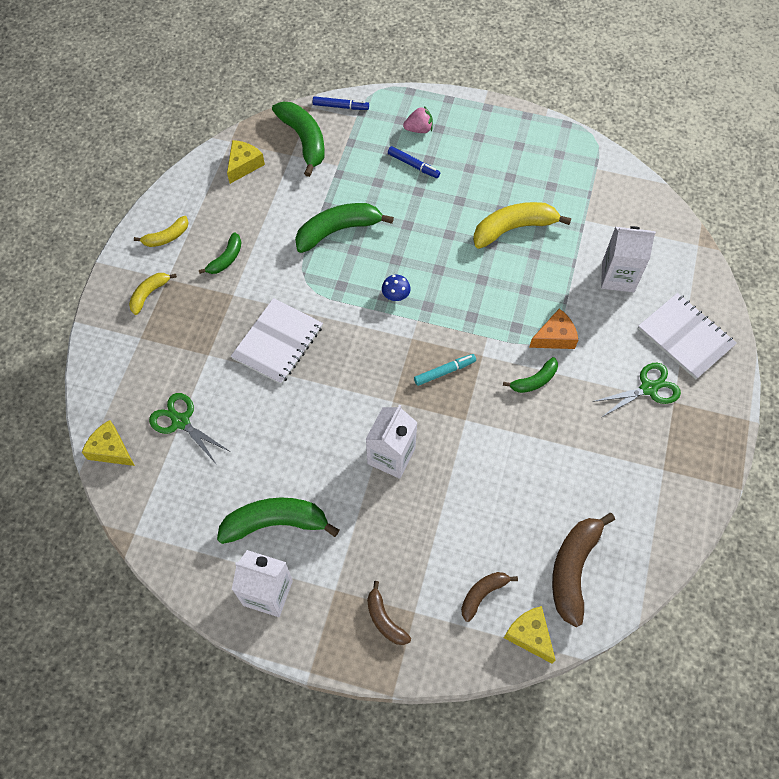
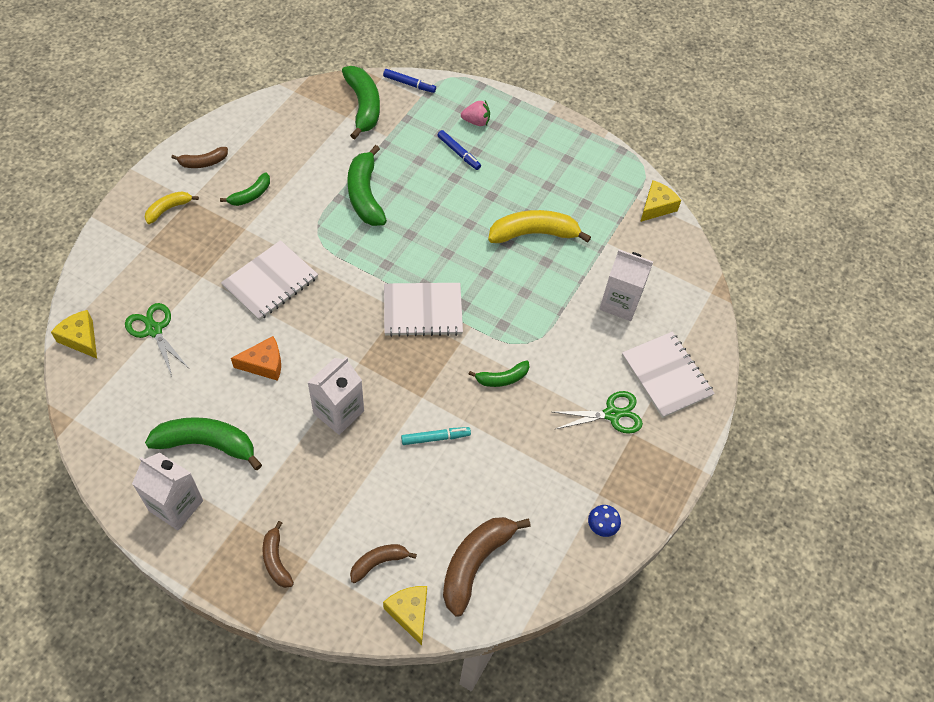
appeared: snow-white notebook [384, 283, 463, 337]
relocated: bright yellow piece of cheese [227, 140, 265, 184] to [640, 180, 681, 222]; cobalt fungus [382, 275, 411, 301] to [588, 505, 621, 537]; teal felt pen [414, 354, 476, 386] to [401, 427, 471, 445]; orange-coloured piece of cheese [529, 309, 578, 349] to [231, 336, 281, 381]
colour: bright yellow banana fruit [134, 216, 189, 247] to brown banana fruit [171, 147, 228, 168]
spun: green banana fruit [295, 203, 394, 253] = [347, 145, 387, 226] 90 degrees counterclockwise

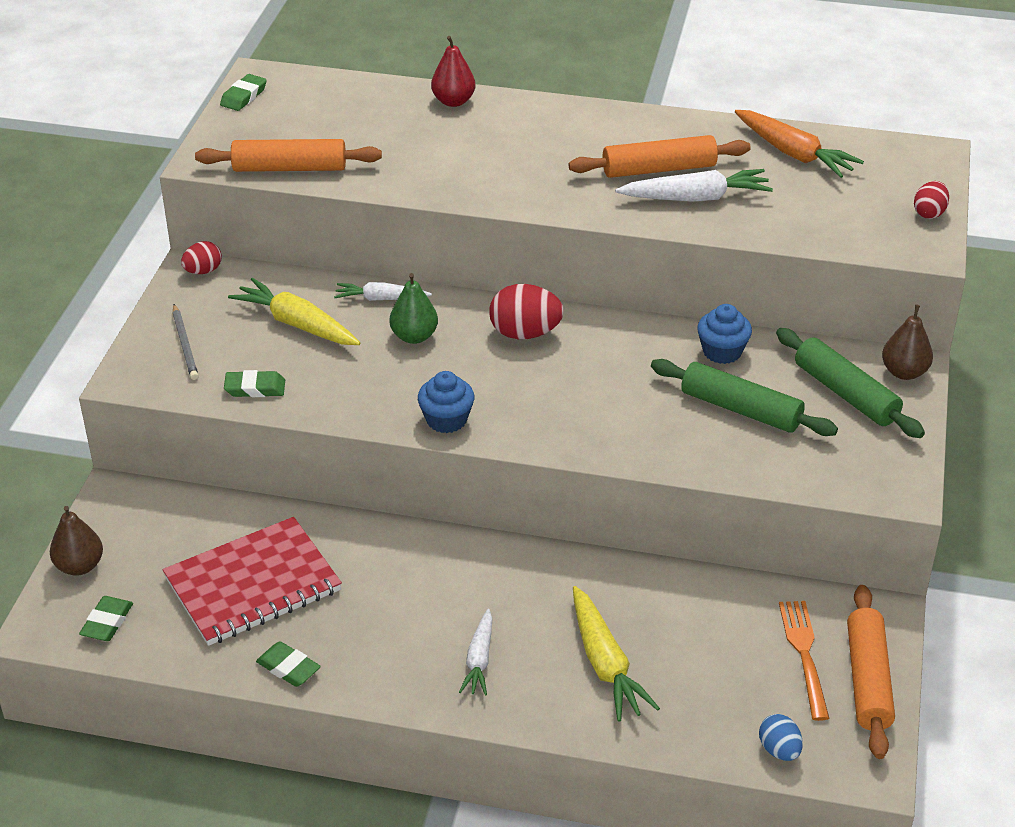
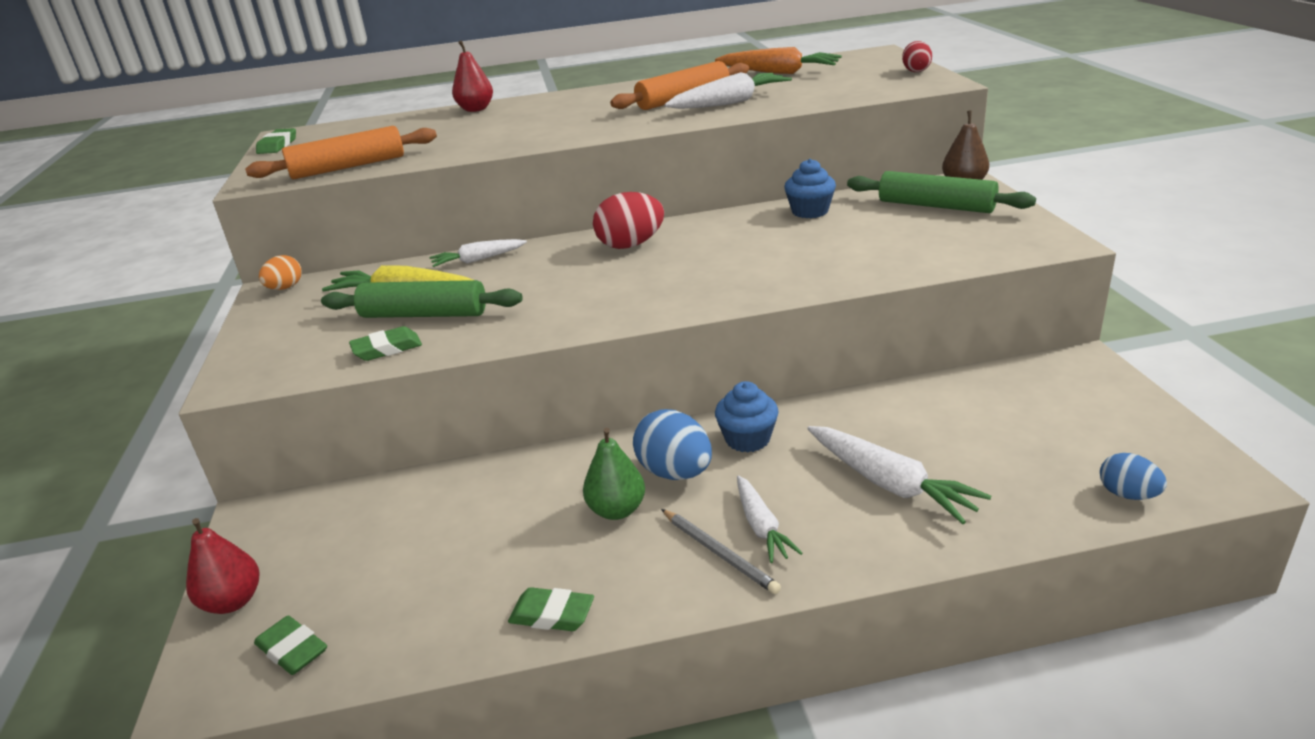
missing: red notebook [163, 517, 342, 646]; orange-coloured dinner fork [779, 601, 829, 721]; orange-coloured rolling pin [847, 585, 895, 759]
appeared: cobalt toy egg [633, 409, 712, 480]
relocated: grey wooden pencil [173, 304, 199, 380] to [661, 509, 781, 594]; green pear [390, 273, 438, 344] to [583, 428, 645, 520]; cobalt muffin [418, 371, 474, 433] to [715, 381, 778, 453]; green rolling pin [651, 359, 838, 436] to [321, 280, 523, 318]
colour: brown pear [50, 506, 103, 576] to red pear [186, 518, 259, 614]; red toy egg [181, 241, 222, 274] to orange-coloured toy egg [259, 255, 302, 290]; bright yellow carrot [573, 586, 660, 721] to snow-white carrot [807, 426, 991, 524]
spun: green pencil eraser [79, 596, 133, 641] = [254, 615, 327, 675] 45 degrees counterclockwise

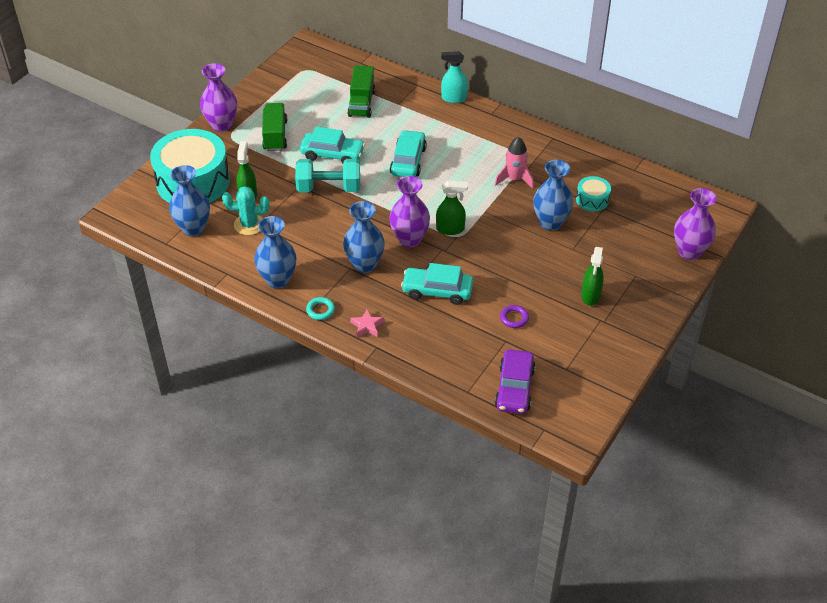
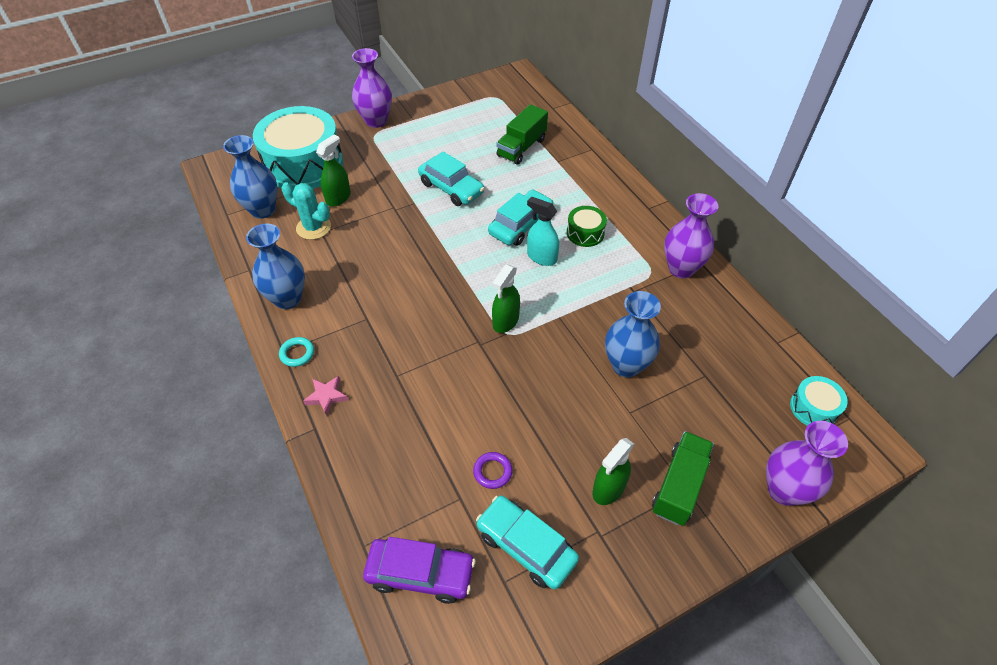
missing: teal hand weight [295, 159, 360, 192]; cobalt tall vase [343, 201, 385, 273]; rosy toy rocket [495, 137, 534, 189]
appeared: green snare drum [567, 206, 607, 247]
relocated: green toy truck [262, 103, 288, 151] to [652, 431, 714, 526]; purple tall vase [389, 176, 430, 247] to [664, 193, 718, 278]; teal automobile [401, 263, 473, 305] to [476, 496, 579, 590]; teal spray bottle [441, 51, 468, 103] to [527, 196, 559, 266]; teal snare drum [576, 176, 611, 211] to [790, 376, 848, 426]
spun: green spray bottle [436, 180, 468, 235] = [492, 265, 520, 333] 90 degrees clockwise; purple automobile [494, 349, 536, 414] = [363, 537, 476, 604] 120 degrees counterclockwise

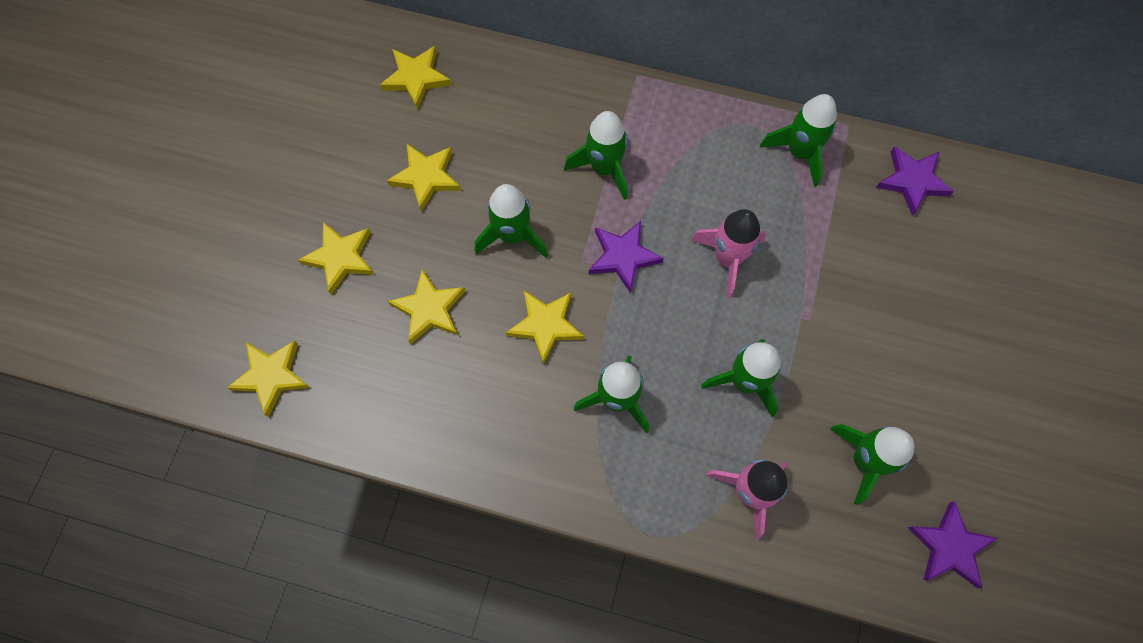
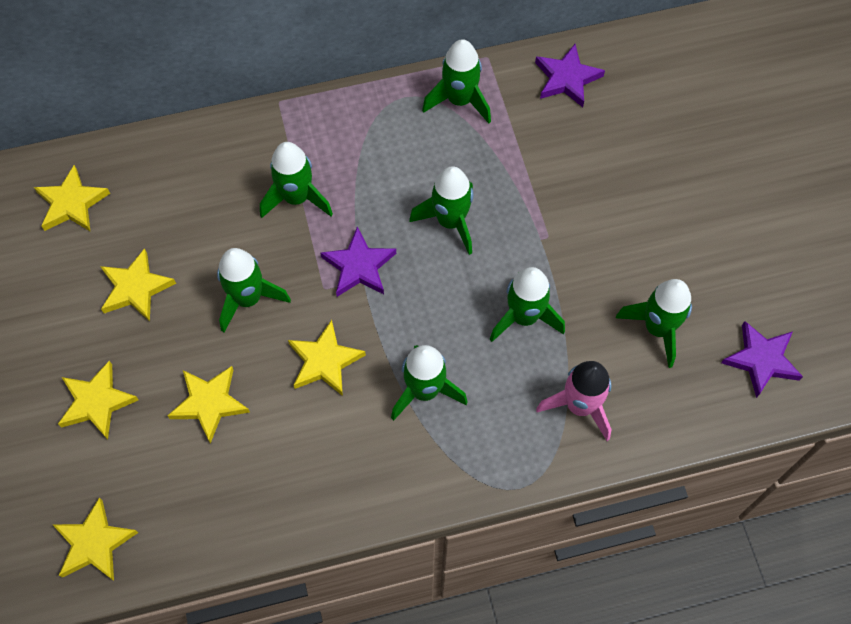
colour: rosy toy rocket [690, 209, 766, 298] to green toy rocket [409, 166, 474, 255]

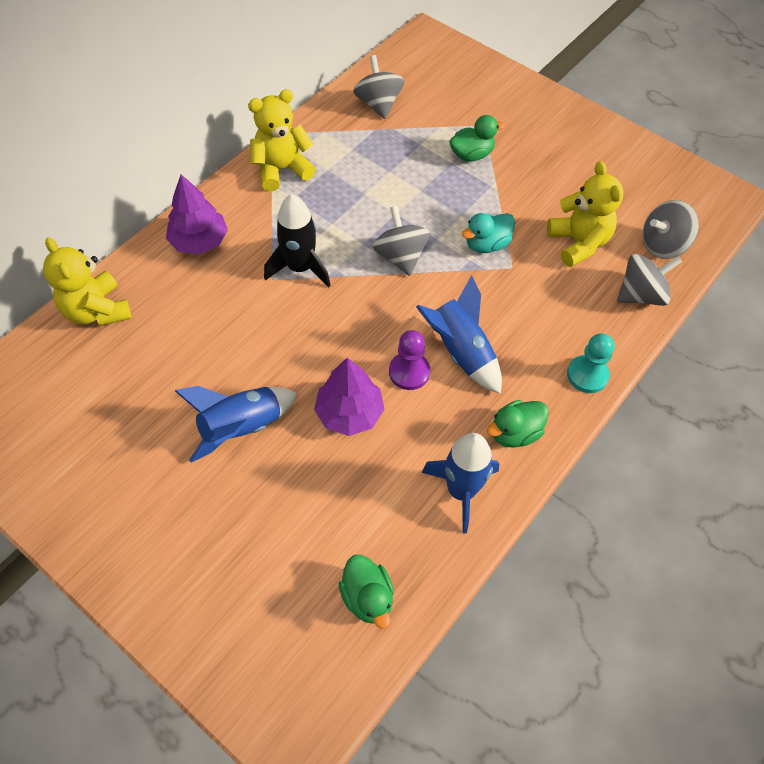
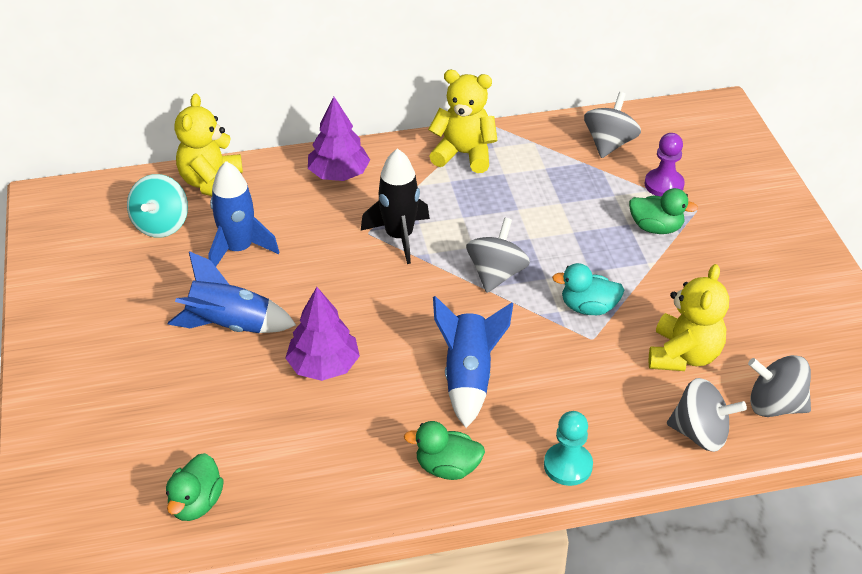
appeared: teal spinning top [127, 174, 188, 238]
relocated: purple pawn [389, 330, 430, 390] to [645, 133, 685, 197]; cobalt toy rocket [421, 433, 499, 534] to [208, 161, 279, 267]

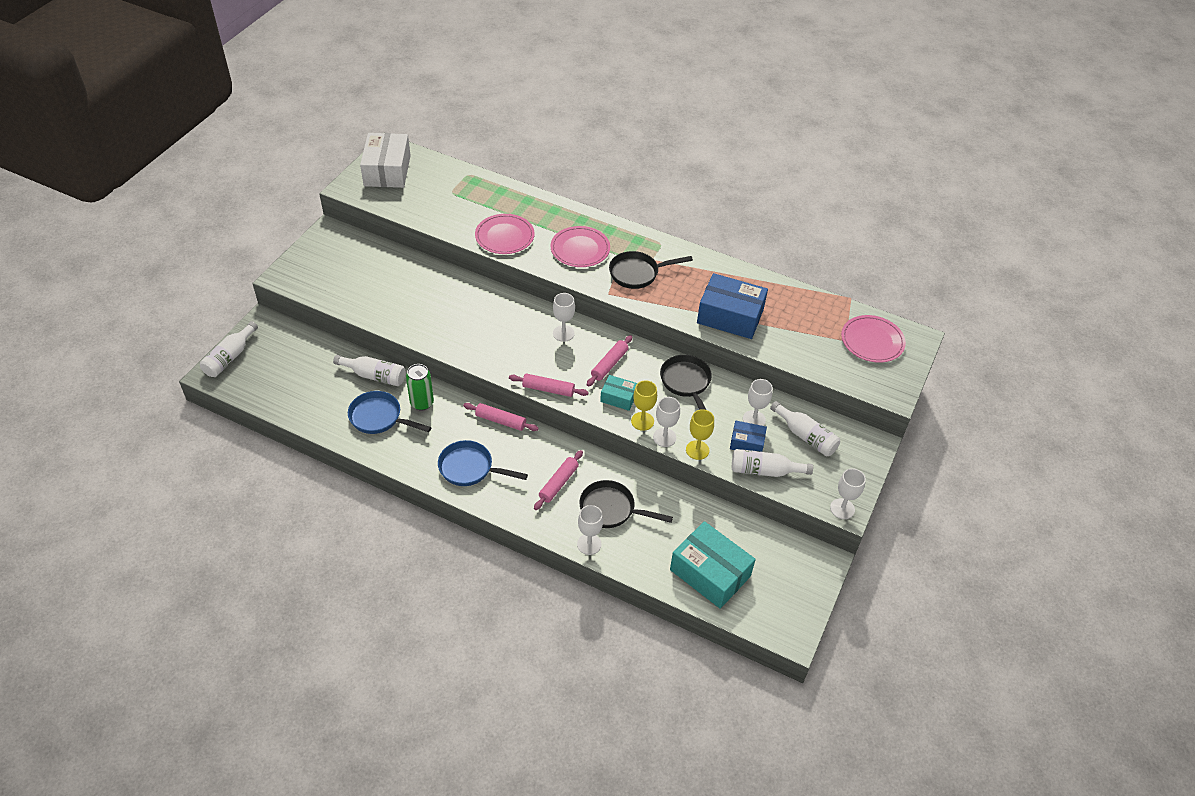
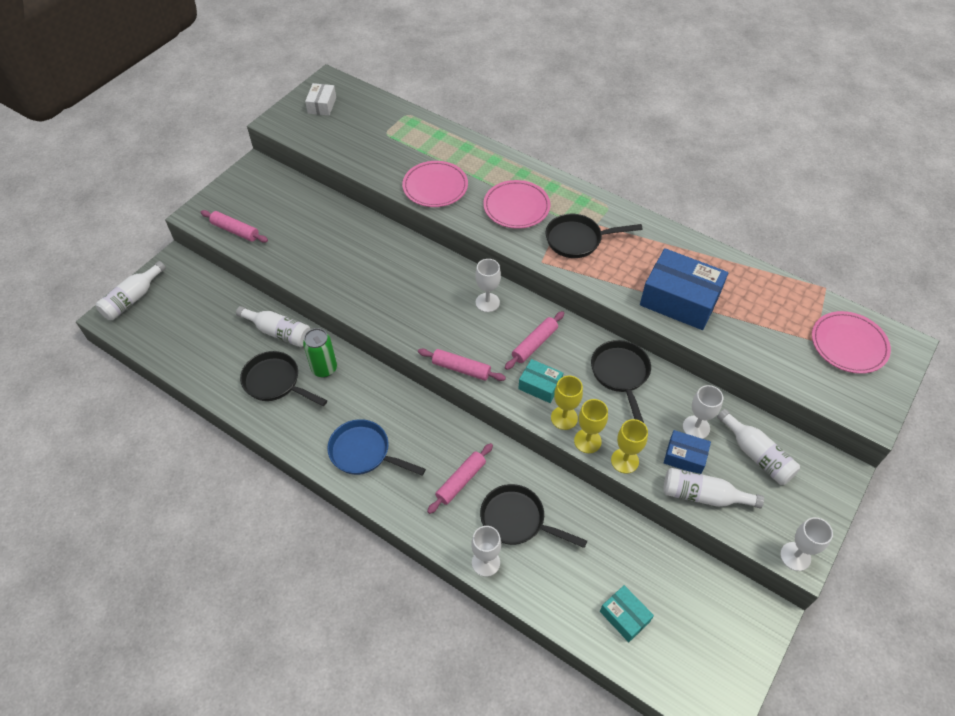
relocated: rosy rolling pin [463, 403, 539, 431] to [201, 210, 268, 243]
colour: cobalt frying pan [348, 391, 431, 434] to black frying pan [240, 351, 327, 406]; snow-white goblet [653, 397, 680, 447] to bright yellow goblet [574, 399, 608, 453]
size: snow-white parcel [360, 133, 411, 188] = [305, 83, 336, 116] x0.52; teal parcel [670, 521, 756, 609] = [600, 585, 654, 642] x0.52

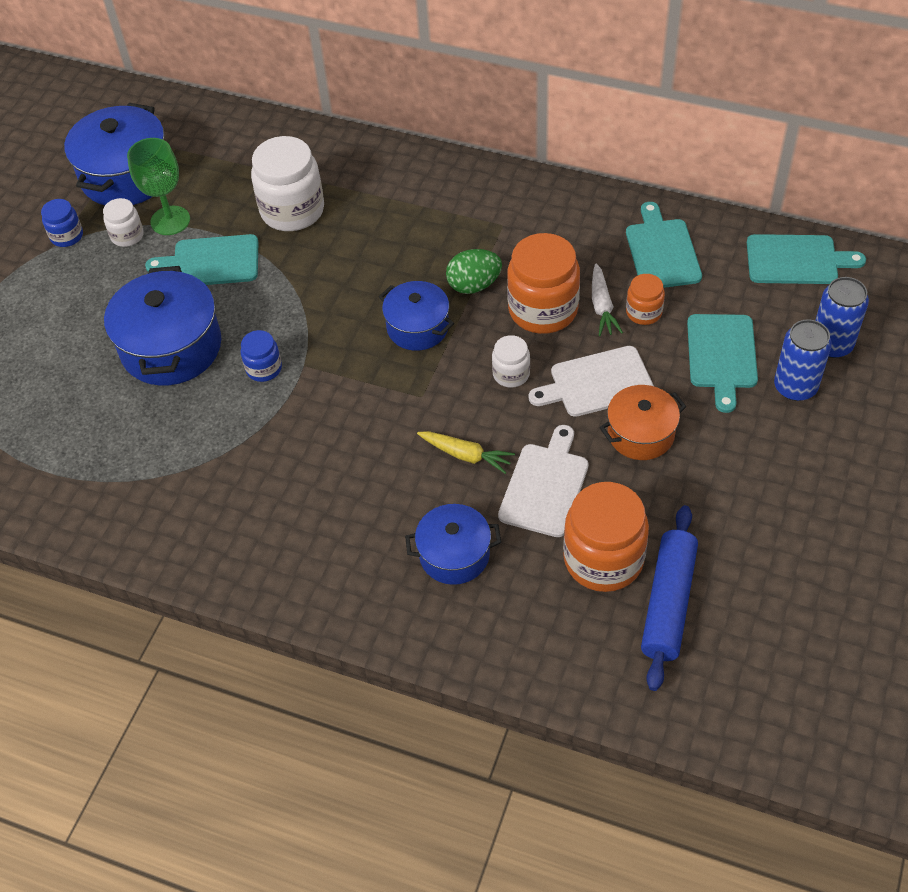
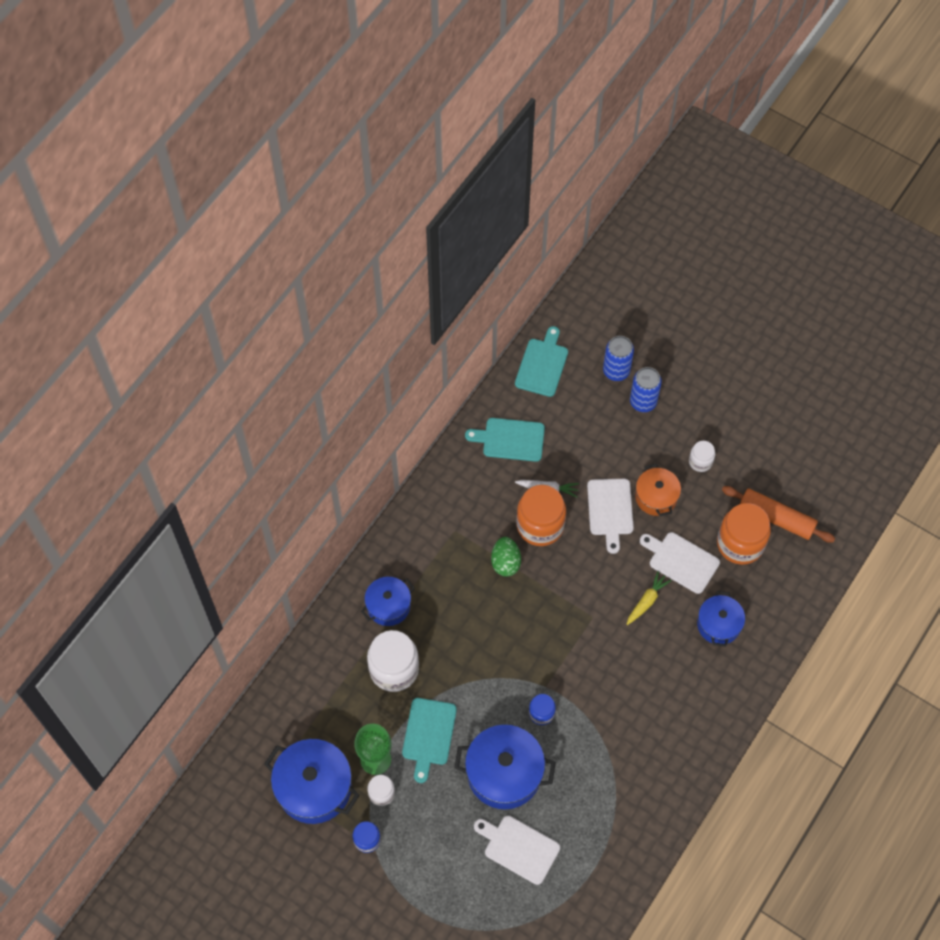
missing: orange-coloured jar [626, 274, 665, 325]; teal bread board [687, 314, 758, 413]
appeared: snow-white bread board [474, 815, 560, 885]
relocated: cobalt stockpot [379, 281, 454, 351] to [361, 577, 415, 626]; snow-white jar [492, 335, 530, 388] to [689, 441, 715, 472]
colour: cobalt rolling pin [641, 505, 698, 691] to orange-coloured rolling pin [722, 486, 836, 543]

